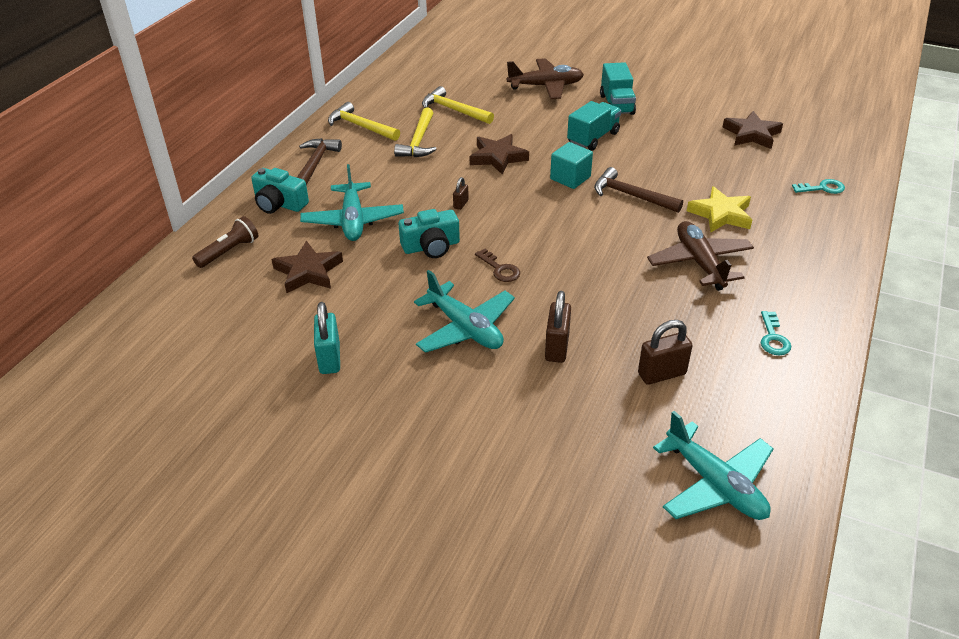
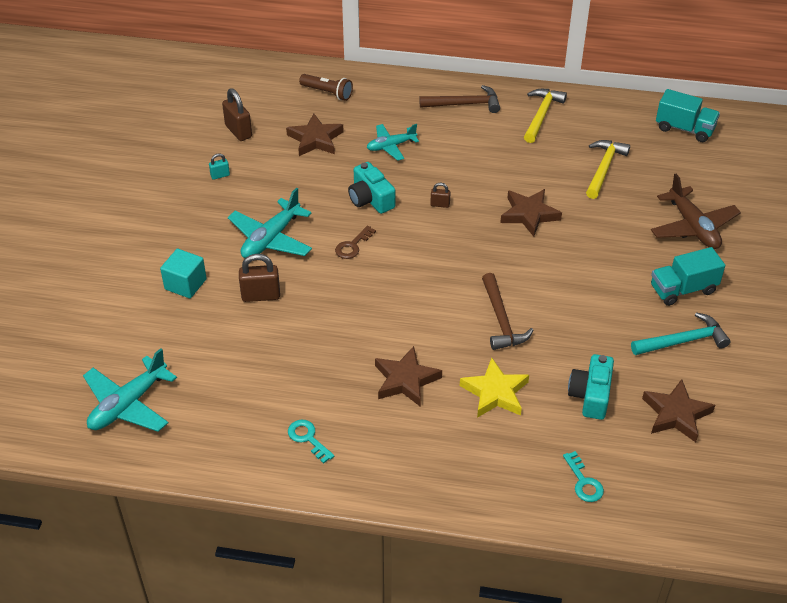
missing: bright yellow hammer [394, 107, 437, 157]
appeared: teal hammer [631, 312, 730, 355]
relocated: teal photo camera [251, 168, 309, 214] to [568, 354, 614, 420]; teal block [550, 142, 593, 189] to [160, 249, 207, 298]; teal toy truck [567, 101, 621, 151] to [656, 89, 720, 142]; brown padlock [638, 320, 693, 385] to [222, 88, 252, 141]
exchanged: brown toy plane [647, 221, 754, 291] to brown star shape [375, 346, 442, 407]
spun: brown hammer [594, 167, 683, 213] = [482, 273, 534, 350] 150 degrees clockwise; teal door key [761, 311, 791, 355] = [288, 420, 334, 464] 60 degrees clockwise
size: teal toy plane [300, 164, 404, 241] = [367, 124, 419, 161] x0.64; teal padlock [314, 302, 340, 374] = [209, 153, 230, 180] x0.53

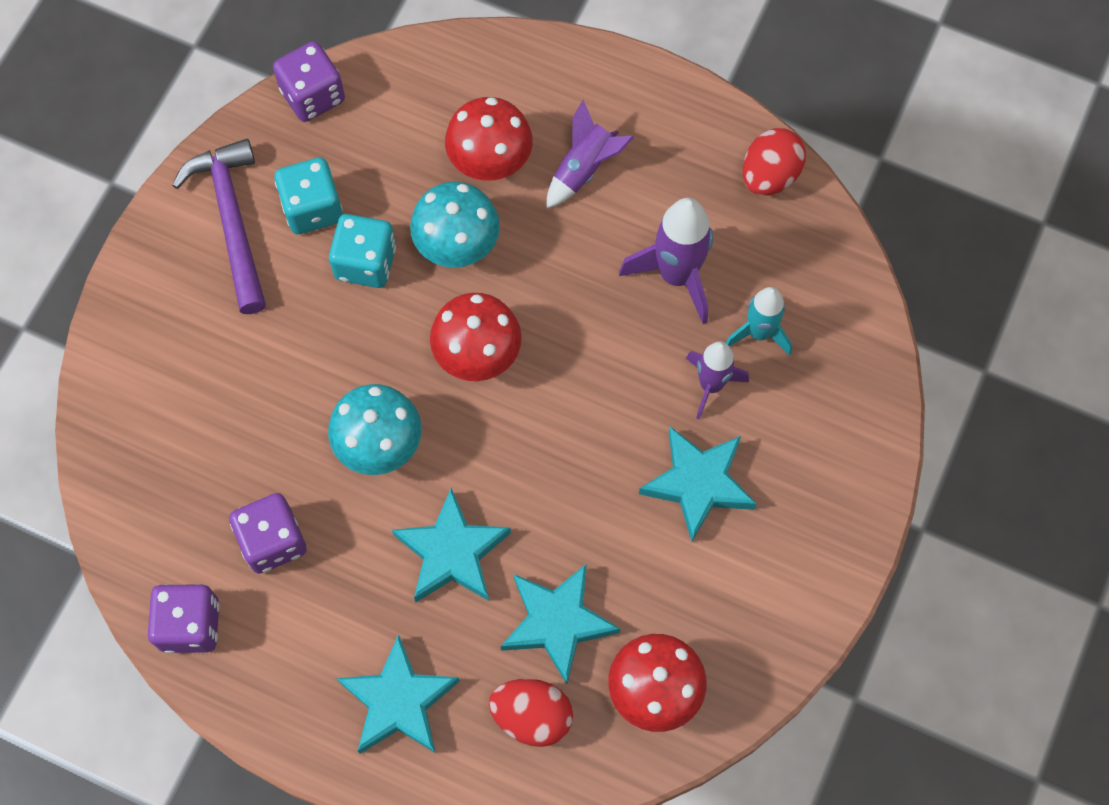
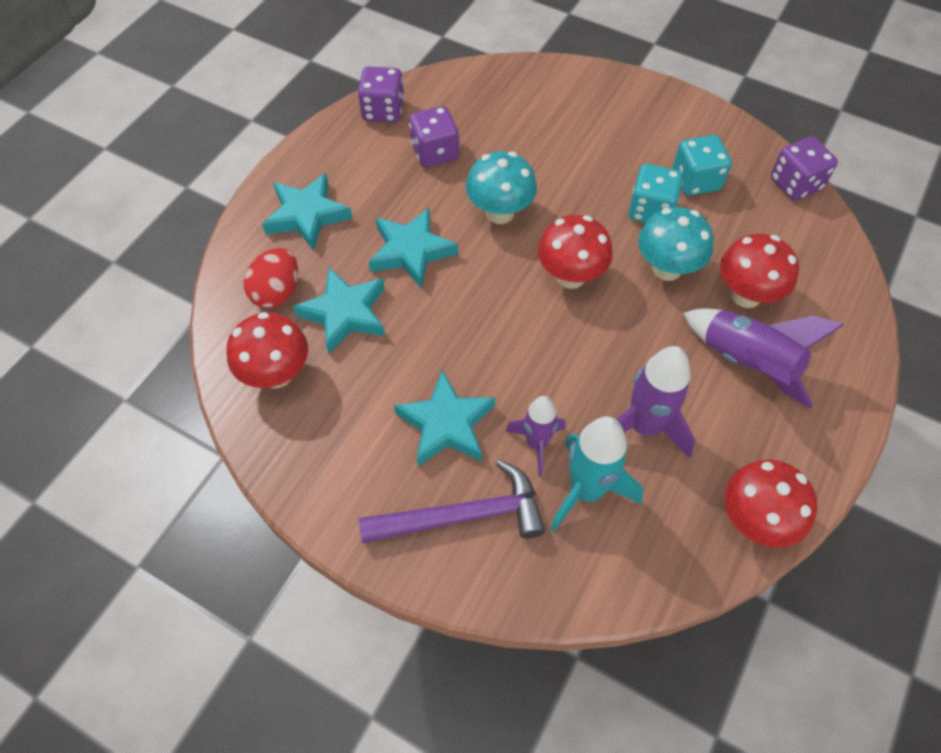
relocated: purple hammer [172, 139, 266, 314] to [359, 460, 546, 543]
exchanged: red toy egg [743, 128, 806, 196] to red fungus [724, 460, 817, 547]
size: purple toy rocket [546, 100, 634, 209] = [683, 309, 844, 408] x1.55; teal toy rocket [726, 287, 792, 356] = [550, 416, 643, 531] x1.55

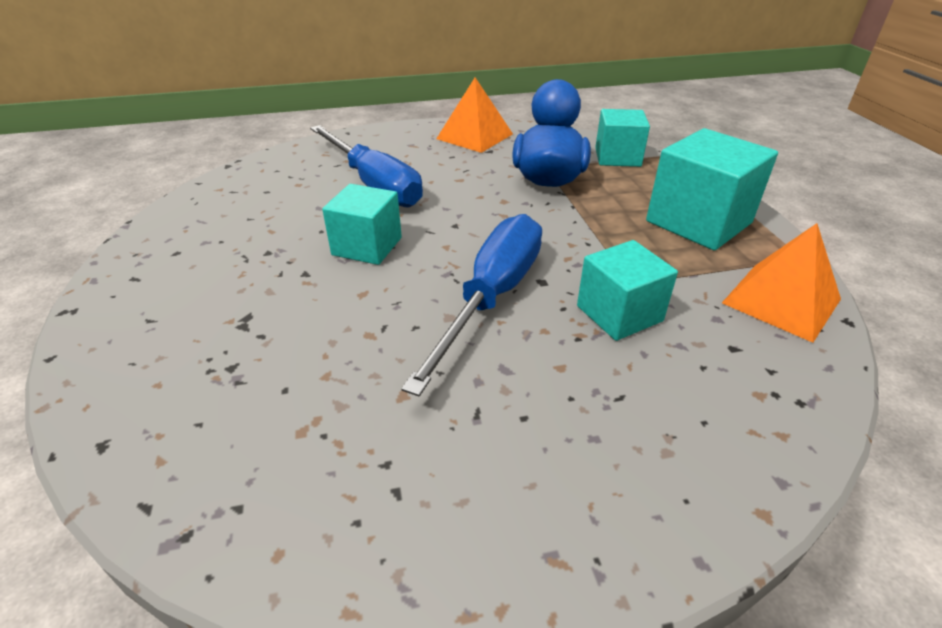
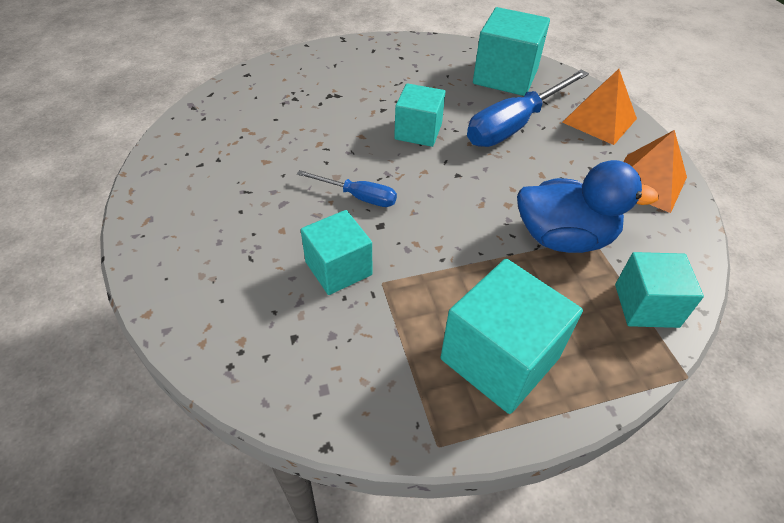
appeared: teal block [473, 7, 550, 96]
relocated: orange-coloured pyramid [722, 223, 841, 343] to [562, 69, 637, 145]
size: cobalt screwdriver [401, 214, 542, 396] = [297, 170, 397, 207] x0.53

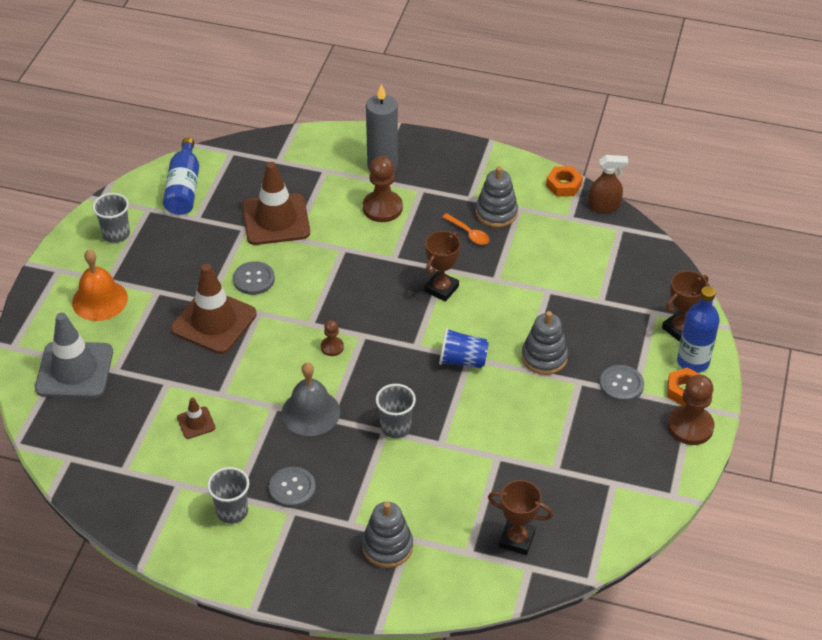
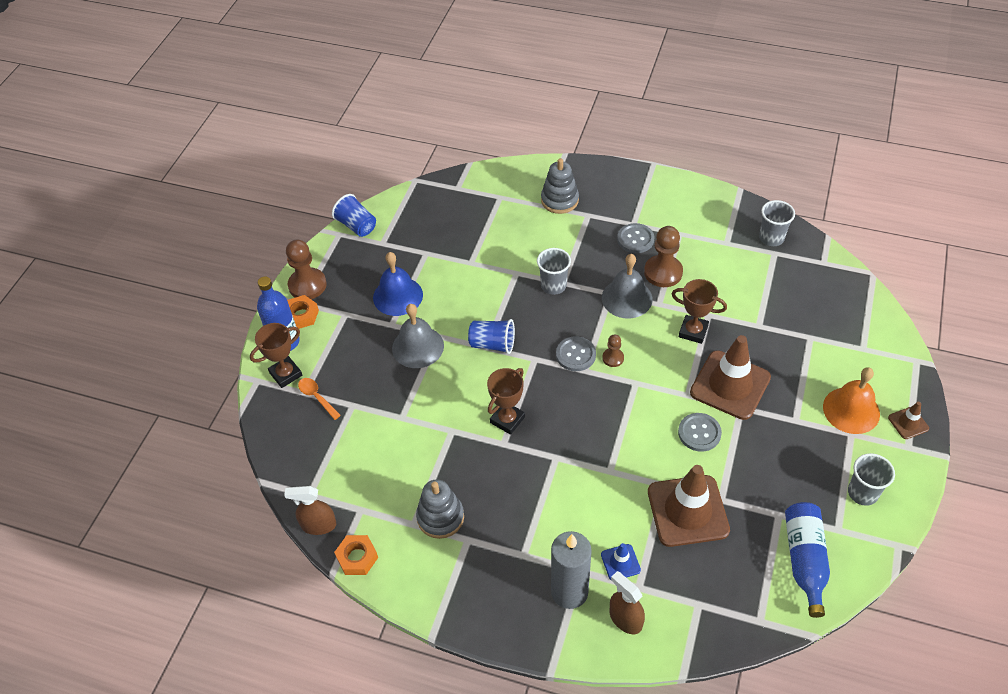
missing: grey safety cone [35, 313, 113, 398]
appeared: cobalt cup [332, 194, 376, 237]; cobalt school bell [373, 252, 423, 316]; cobalt safety cone [601, 543, 641, 580]; brown spray bottle [610, 571, 645, 634]
relocated: brown safety cone [177, 397, 215, 439] to [888, 402, 929, 439]; grey cup [207, 467, 249, 524] to [759, 200, 795, 246]; brown pawn [363, 156, 403, 222] to [644, 226, 683, 287]; orange-coloured tablespoon [442, 213, 490, 245] to [298, 378, 341, 420]; brown prize cup [488, 480, 553, 555] to [672, 279, 727, 344]; grey button [600, 365, 644, 402] to [556, 336, 596, 371]
exchanged: grey ring stacker [522, 311, 568, 375] to grey school bell [392, 304, 444, 368]

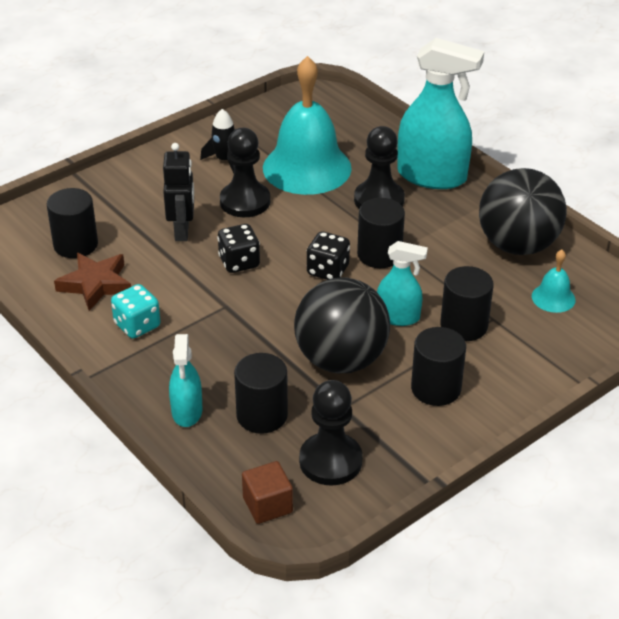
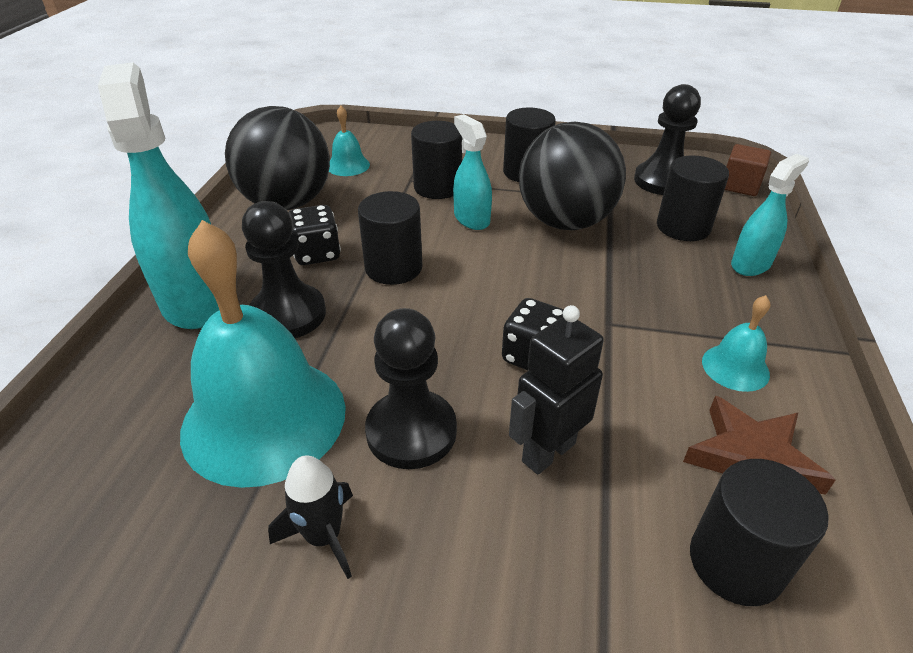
relocated: black game die [307, 231, 350, 280] to [288, 205, 341, 265]
exchanged: teal game die [111, 284, 160, 339] to teal school bell [702, 295, 770, 392]

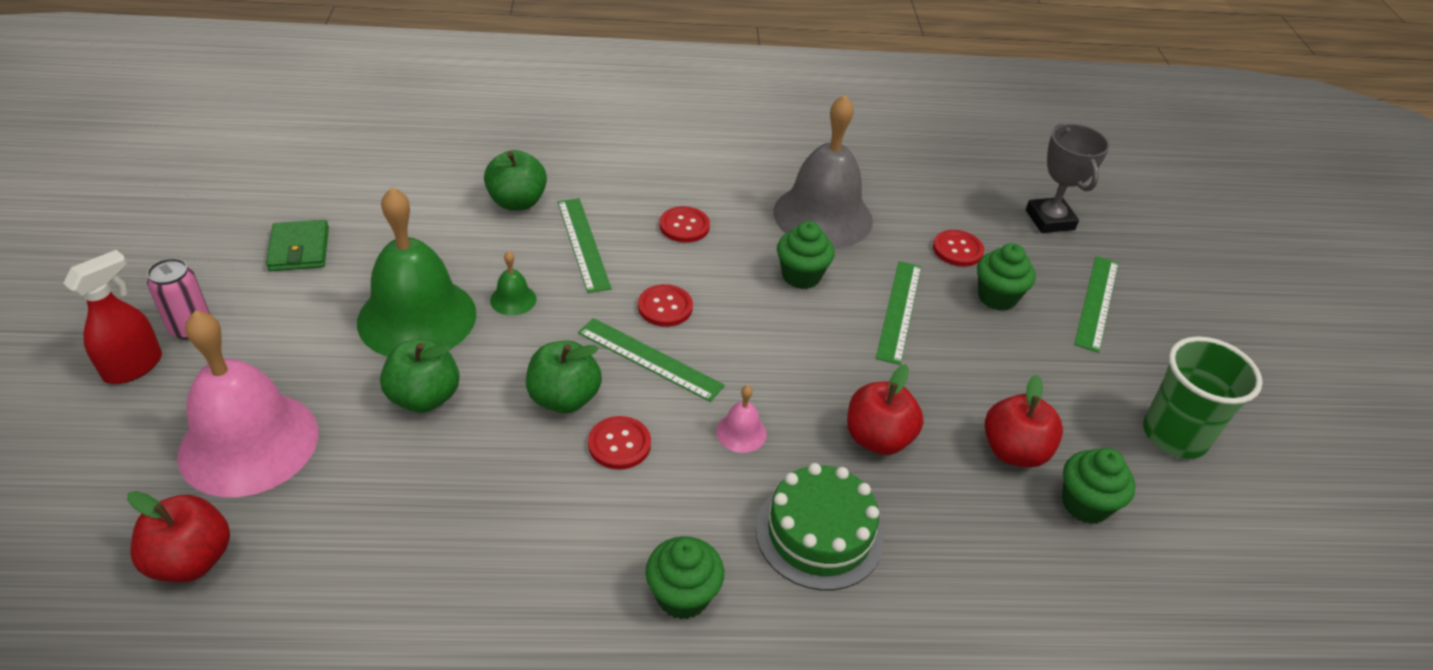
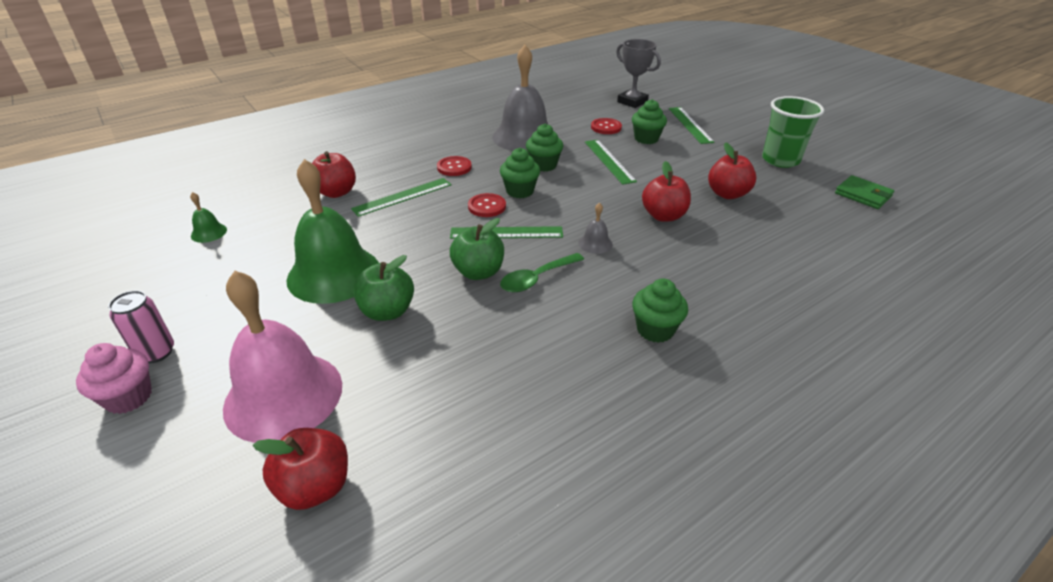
missing: green layer cake [756, 463, 884, 591]
relocated: green billfold [266, 220, 329, 271] to [835, 175, 894, 209]; green school bell [490, 251, 536, 316] to [190, 192, 227, 243]; green muffin [1062, 448, 1136, 524] to [500, 148, 540, 198]
exchanged: red spray bottle [63, 250, 162, 384] to rosy muffin [76, 343, 152, 414]; red button [588, 416, 651, 470] to green tablespoon [500, 253, 584, 292]
colour: green apple [484, 150, 547, 211] to red apple [312, 151, 356, 198]; rosy school bell [716, 385, 767, 453] to grey school bell [578, 203, 613, 254]
spun: green measuring stick [558, 198, 612, 293] = [351, 178, 452, 217] 75 degrees counterclockwise

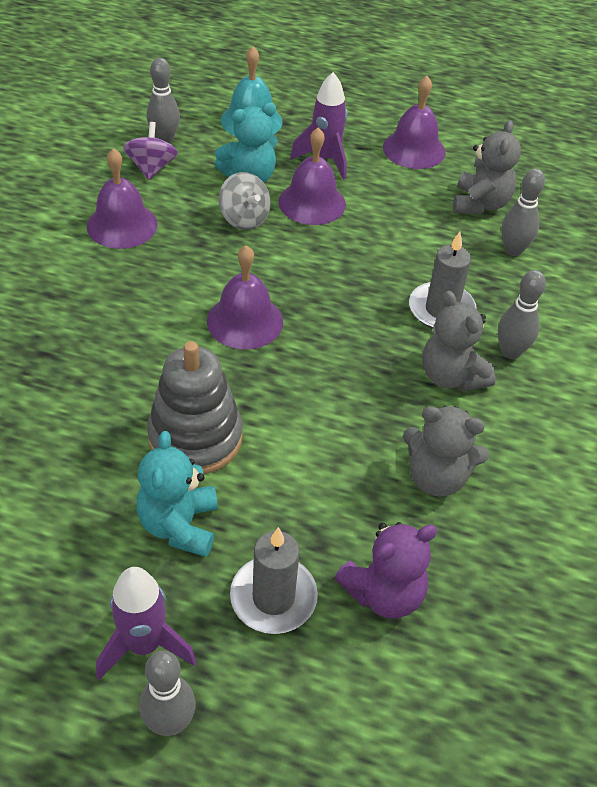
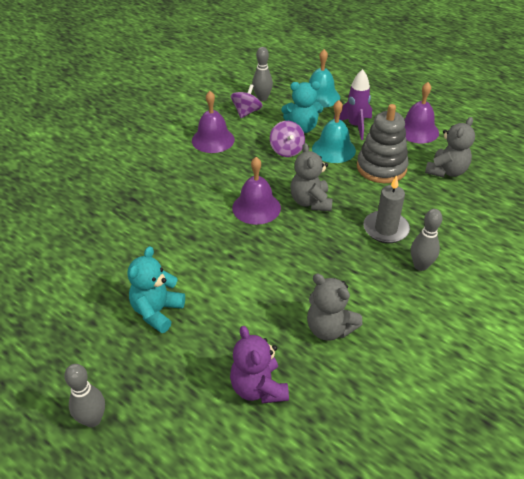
missing: purple toy rocket [96, 567, 196, 680]; grey wax candle [230, 527, 318, 634]; grey bowling pin [502, 169, 545, 256]
relocated: grey ring stacker [147, 341, 243, 474] to [357, 104, 409, 183]; grey teddy bear [422, 290, 496, 392] to [290, 143, 333, 211]
colour: grey spinning top [219, 172, 271, 230] to purple spinning top [270, 121, 305, 157]; purple school bell [279, 127, 346, 225] to teal school bell [312, 100, 356, 163]
spun: purple teddy bear [335, 522, 437, 619] = [230, 326, 289, 403] 75 degrees clockwise

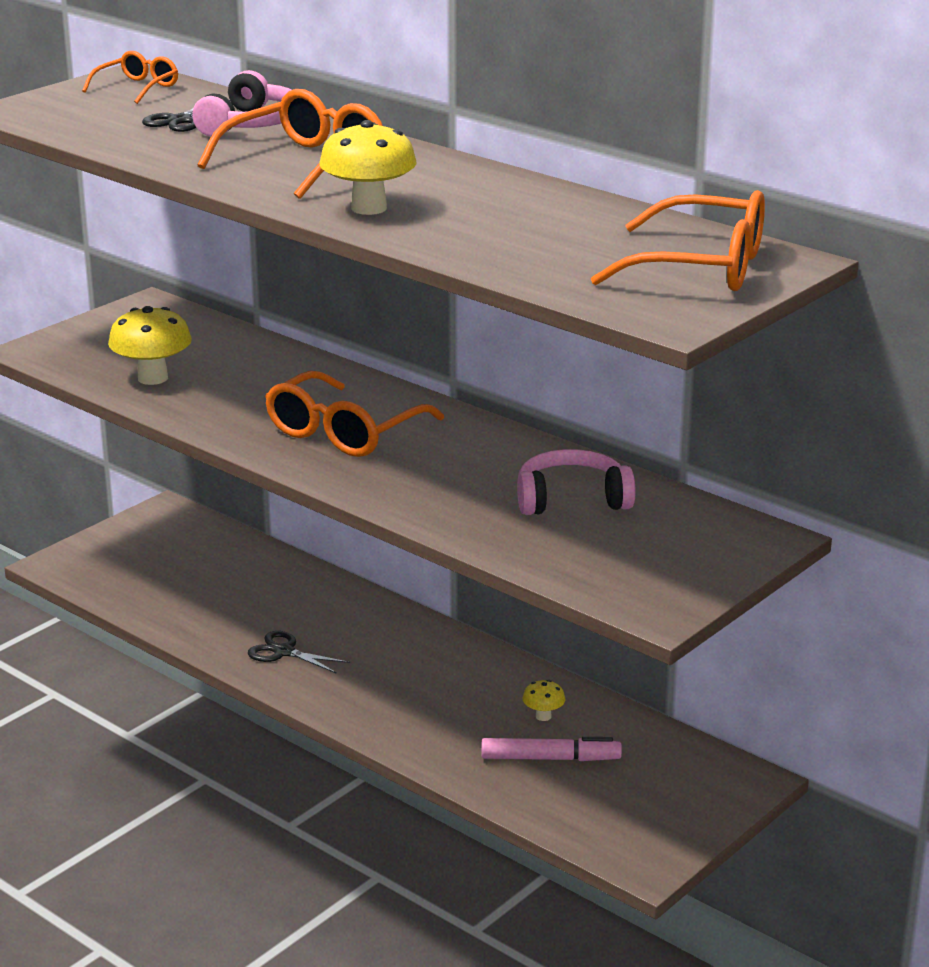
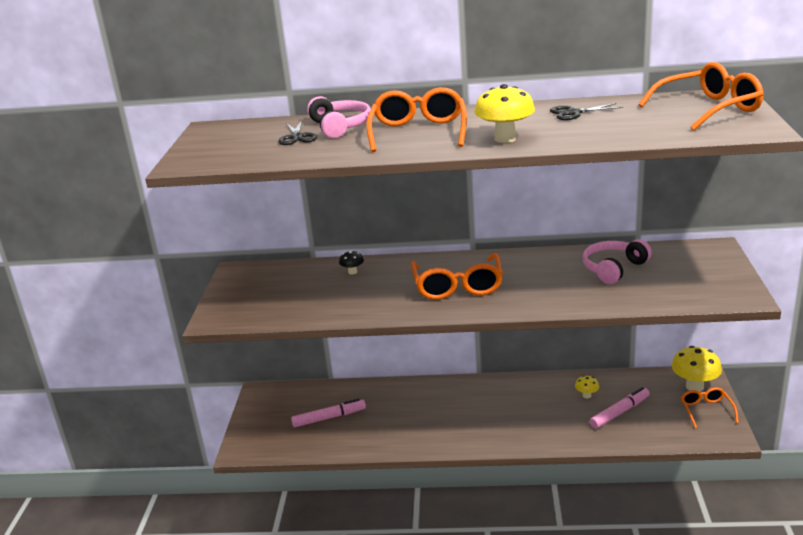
appeared: rosy felt pen [291, 398, 366, 427]; black fungus [339, 250, 364, 274]
relocated: orange-coloured spectacles [82, 51, 178, 104] to [681, 387, 739, 428]; bright yellow fungus [108, 306, 192, 385] to [672, 346, 722, 392]; black scissors [248, 631, 350, 674] to [550, 103, 623, 120]

